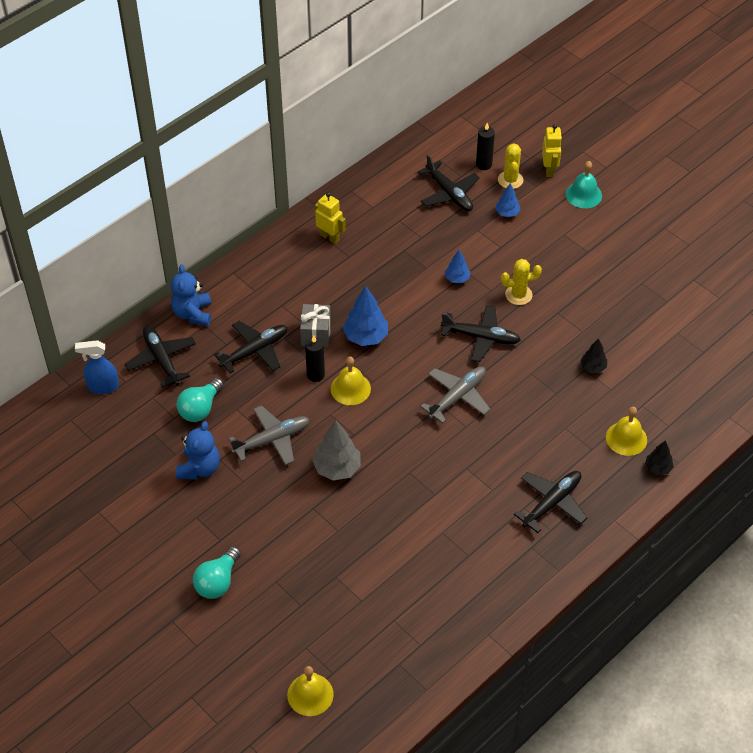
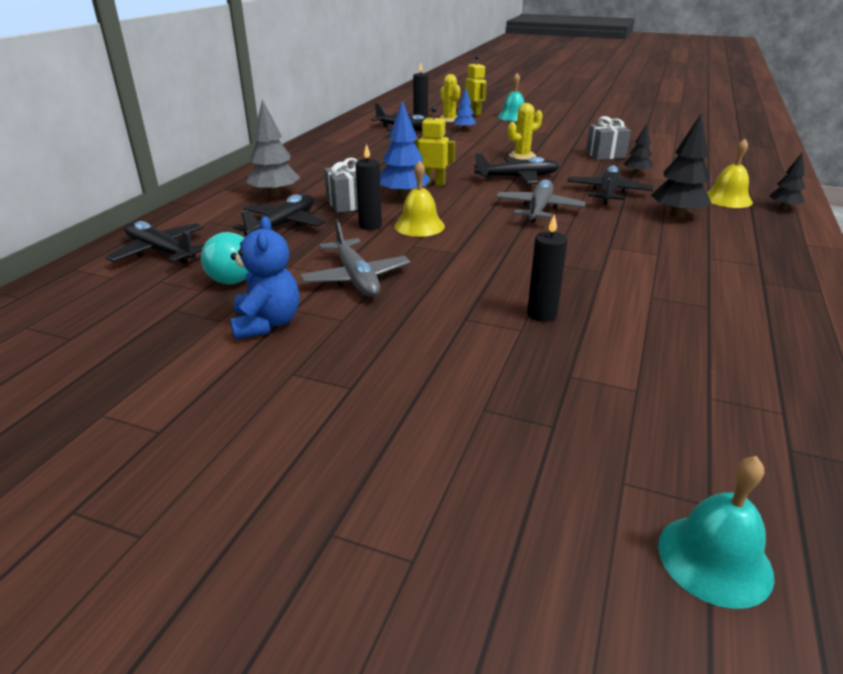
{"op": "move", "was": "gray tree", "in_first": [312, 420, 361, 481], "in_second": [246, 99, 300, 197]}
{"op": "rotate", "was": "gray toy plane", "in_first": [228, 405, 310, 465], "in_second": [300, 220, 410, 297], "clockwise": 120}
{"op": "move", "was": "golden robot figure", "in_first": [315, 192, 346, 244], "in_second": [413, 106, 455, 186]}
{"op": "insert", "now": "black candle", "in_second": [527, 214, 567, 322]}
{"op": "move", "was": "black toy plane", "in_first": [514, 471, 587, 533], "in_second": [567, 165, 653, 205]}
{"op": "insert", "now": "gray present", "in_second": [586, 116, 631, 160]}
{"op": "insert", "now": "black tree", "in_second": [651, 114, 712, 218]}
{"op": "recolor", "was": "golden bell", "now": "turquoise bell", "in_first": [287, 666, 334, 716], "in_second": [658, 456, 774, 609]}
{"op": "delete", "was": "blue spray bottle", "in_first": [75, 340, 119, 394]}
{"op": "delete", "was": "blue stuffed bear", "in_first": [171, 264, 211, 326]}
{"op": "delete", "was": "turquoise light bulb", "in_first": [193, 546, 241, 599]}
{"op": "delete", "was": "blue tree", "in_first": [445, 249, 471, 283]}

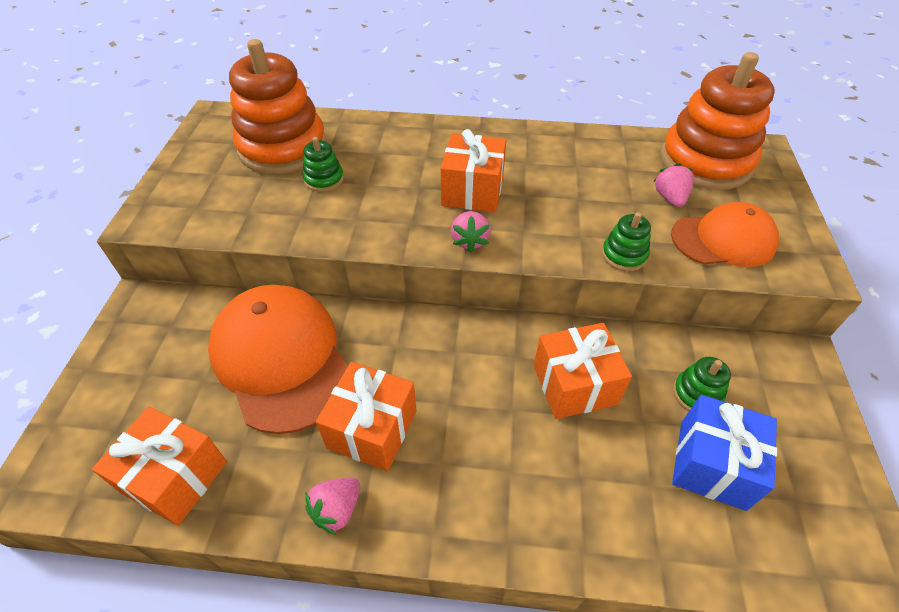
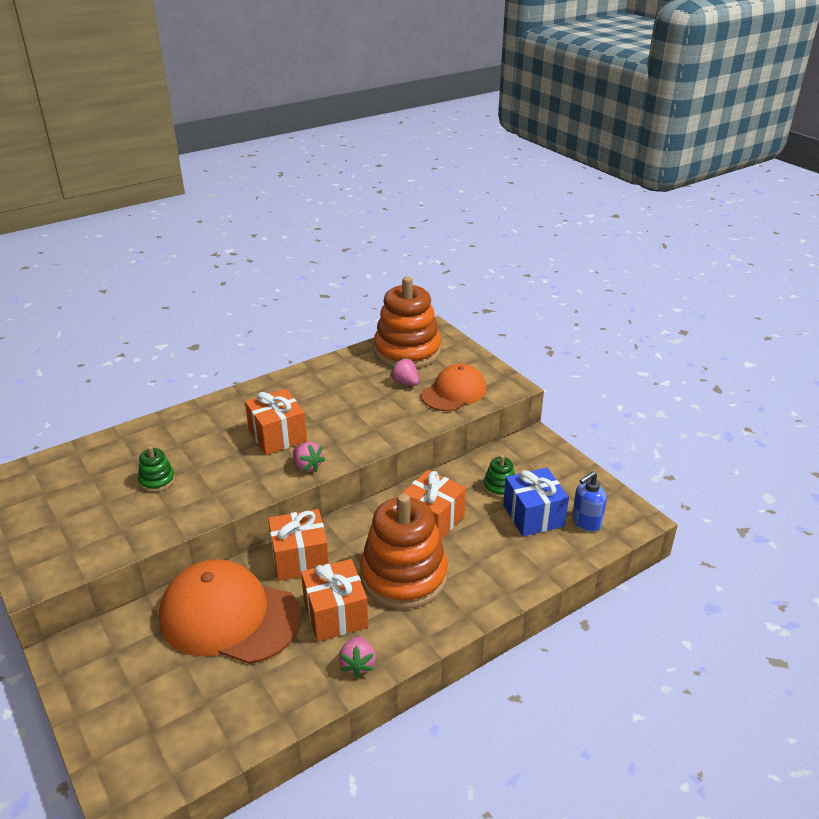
{"op": "move", "was": "orange present", "in_first": [92, 407, 227, 526], "in_second": [268, 509, 329, 581]}
{"op": "move", "was": "orange stacking toy", "in_first": [229, 39, 326, 174], "in_second": [360, 494, 448, 609]}
{"op": "insert", "now": "blue soap dispenser", "in_second": [572, 471, 607, 532]}
{"op": "delete", "was": "leaf-green stacking toy", "in_first": [602, 212, 651, 271]}

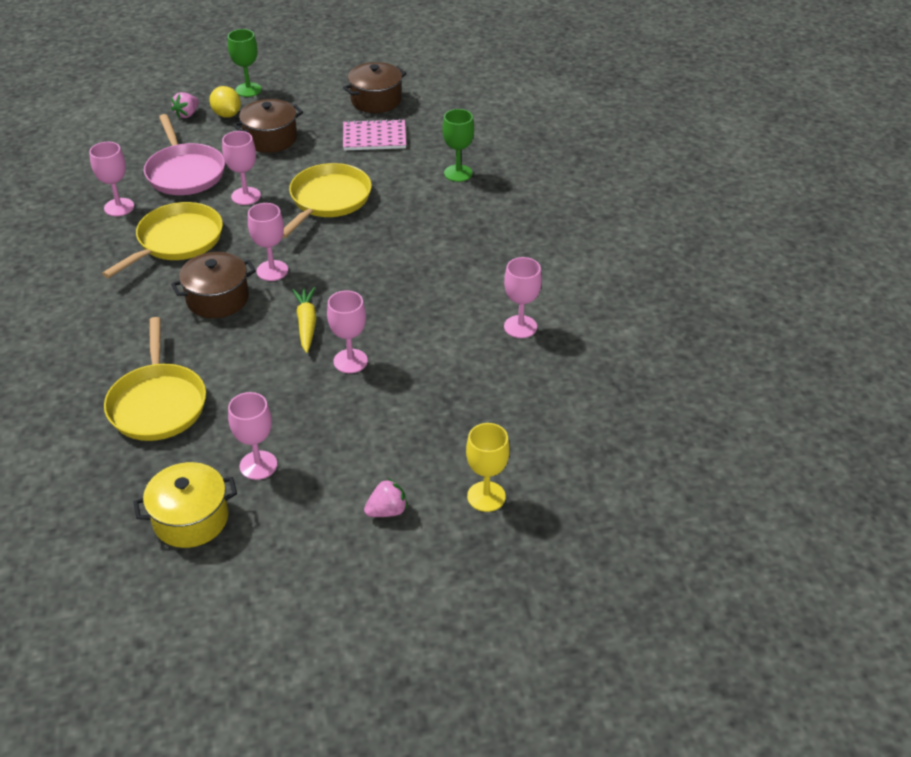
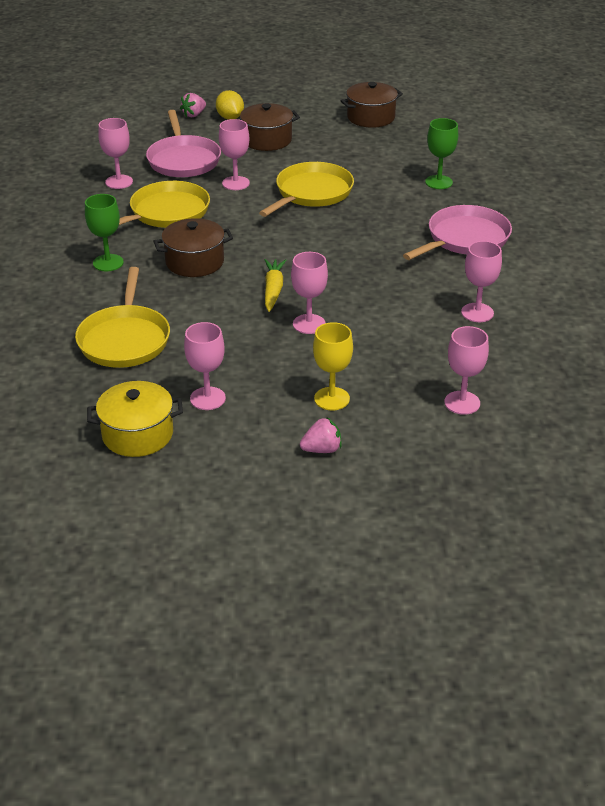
{"op": "move", "was": "leaf-green chalice", "in_first": [228, 29, 262, 97], "in_second": [85, 194, 124, 271]}
{"op": "move", "was": "golden chalice", "in_first": [466, 423, 510, 512], "in_second": [313, 322, 353, 410]}
{"op": "insert", "now": "rosy skillet", "in_second": [403, 205, 512, 260]}
{"op": "move", "was": "rosy chalice", "in_first": [248, 203, 288, 281], "in_second": [444, 326, 489, 415]}
{"op": "delete", "was": "rosy notebook", "in_first": [343, 119, 406, 150]}

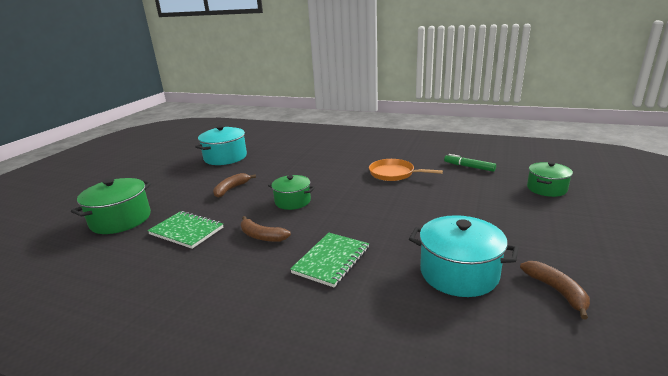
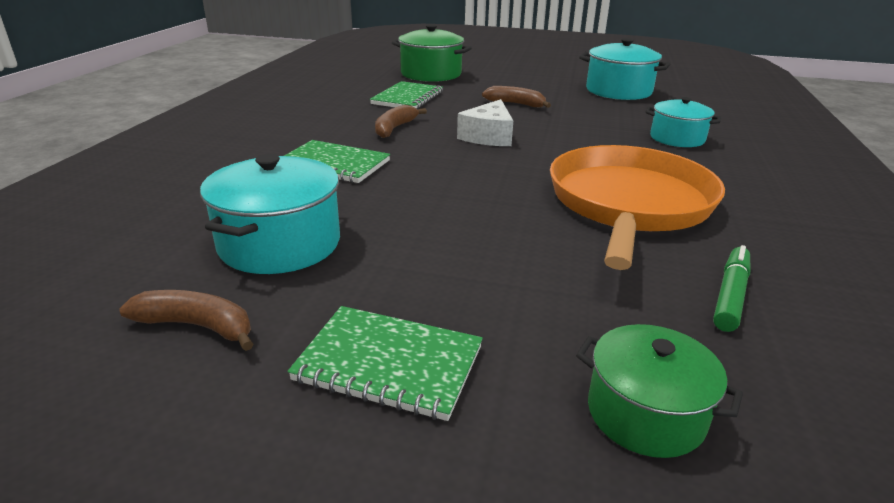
{"op": "rotate", "was": "dark brown banana", "in_first": [520, 261, 590, 320], "in_second": [119, 290, 253, 351], "clockwise": -135}
{"op": "insert", "now": "leaf-green notebook", "in_second": [288, 306, 483, 421]}
{"op": "replace", "was": "leaf-green cooking pot", "now": "snow-white cheese", "in_first": [268, 175, 315, 210], "in_second": [457, 99, 513, 146]}
{"op": "resize", "was": "orange skillet", "in_first": [369, 159, 443, 181], "in_second": [550, 145, 725, 270], "ratio": 1.8}
{"op": "insert", "now": "turquoise cooking pot", "in_second": [646, 97, 721, 147]}

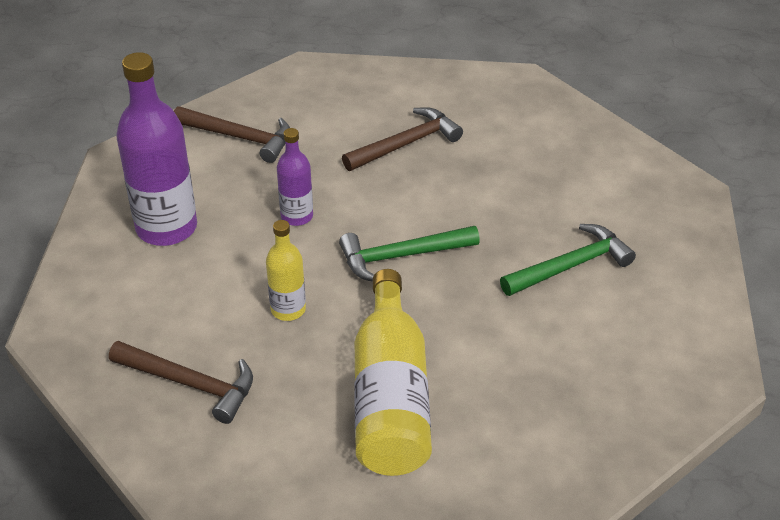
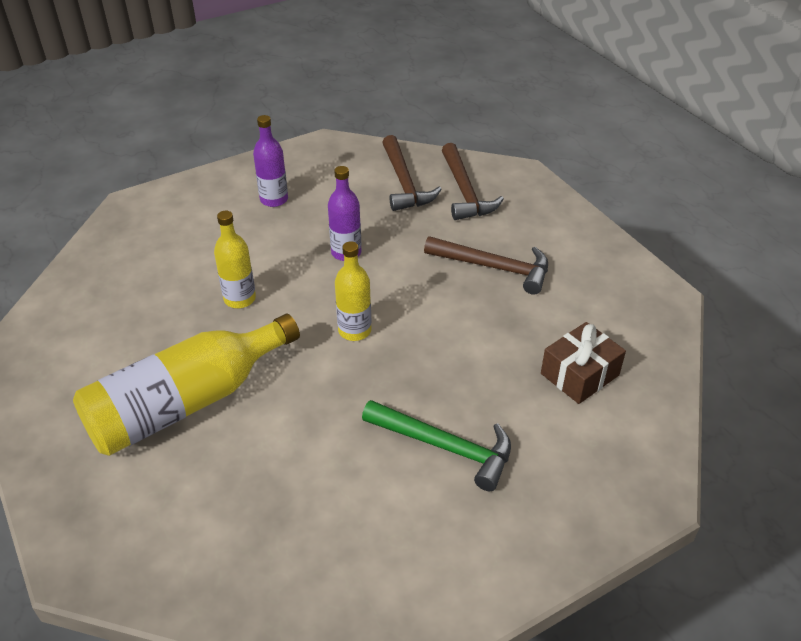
{"op": "resize", "was": "royal purple drink bottle", "in_first": [116, 52, 197, 246], "in_second": [253, 115, 288, 207], "ratio": 0.54}
{"op": "replace", "was": "leaf-green carpenter's hammer", "now": "golden drink bottle", "in_first": [339, 226, 480, 282], "in_second": [335, 241, 372, 341]}
{"op": "move", "was": "dark brown carpenter's hammer", "in_first": [109, 341, 253, 424], "in_second": [442, 143, 504, 220]}
{"op": "insert", "now": "dark brown present", "in_second": [541, 322, 626, 404]}

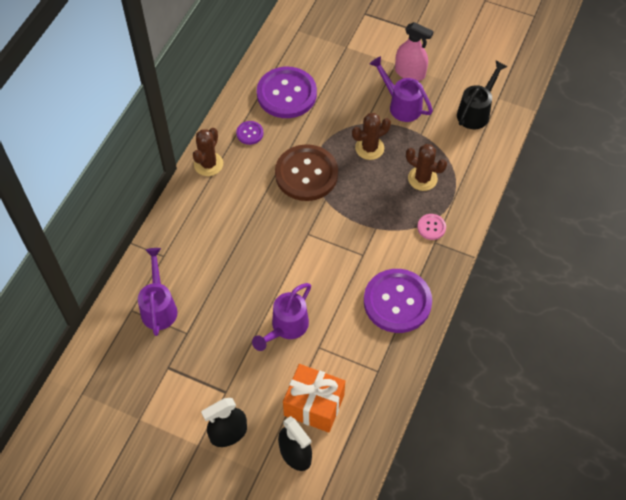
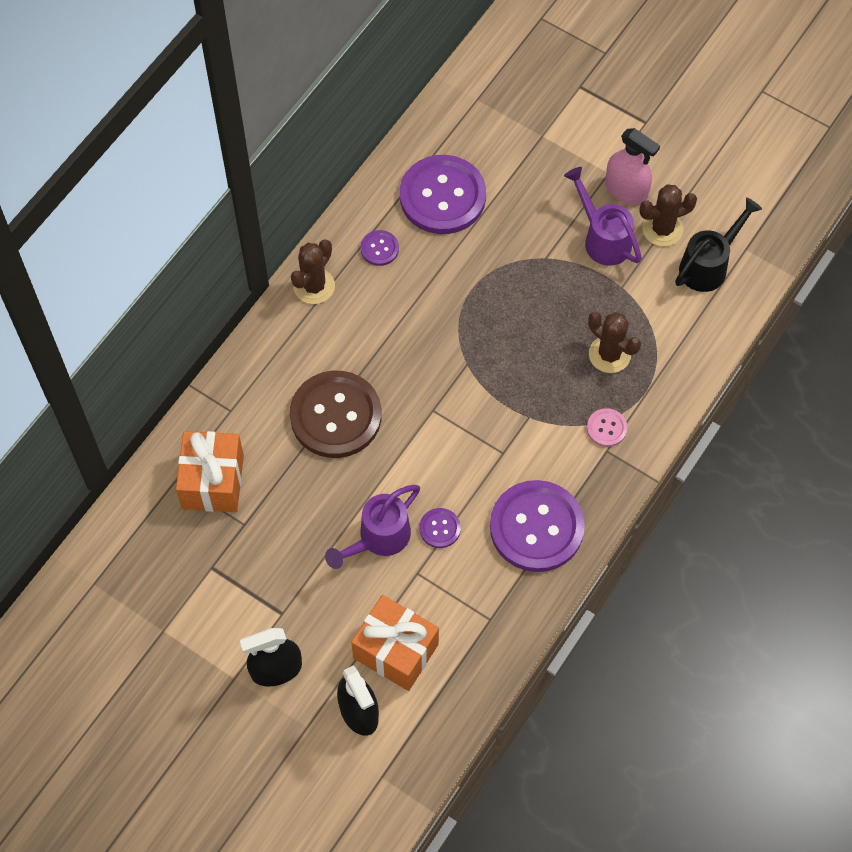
{"op": "replace", "was": "royal purple sprinkling can", "now": "orange present", "in_first": [138, 248, 178, 336], "in_second": [176, 431, 244, 512]}
{"op": "move", "was": "dark brown shirt button", "in_first": [275, 144, 338, 201], "in_second": [290, 371, 382, 458]}
{"op": "insert", "now": "royal purple shirt button", "in_second": [419, 508, 461, 548]}
{"op": "move", "was": "dark brown saguaro cactus", "in_first": [352, 113, 391, 160], "in_second": [639, 185, 697, 247]}

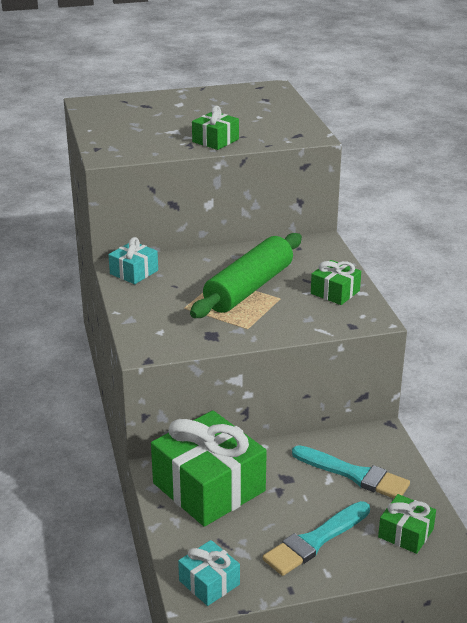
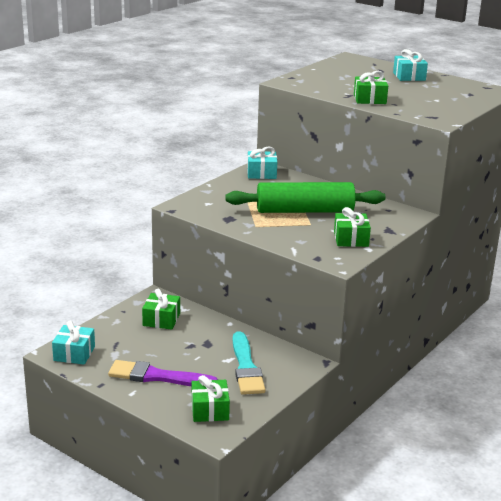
{"op": "recolor", "was": "turquoise paintbrush", "now": "royal purple paintbrush", "in_first": [263, 501, 370, 576], "in_second": [108, 360, 218, 386]}
{"op": "resize", "was": "leaf-green present", "in_first": [151, 410, 267, 527], "in_second": [142, 289, 180, 330], "ratio": 0.48}
{"op": "insert", "now": "turquoise present", "in_second": [393, 49, 428, 81]}

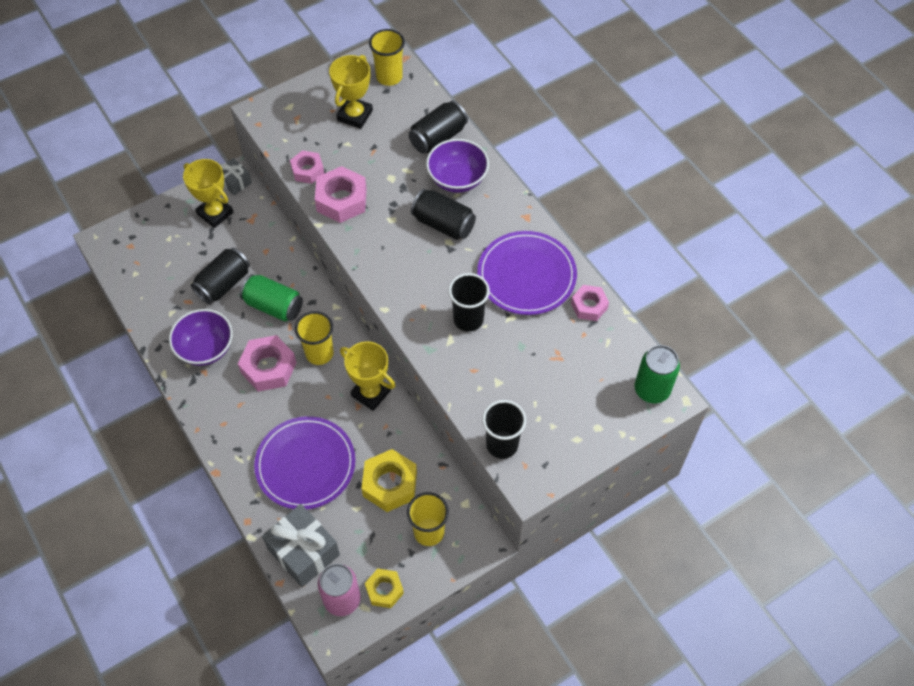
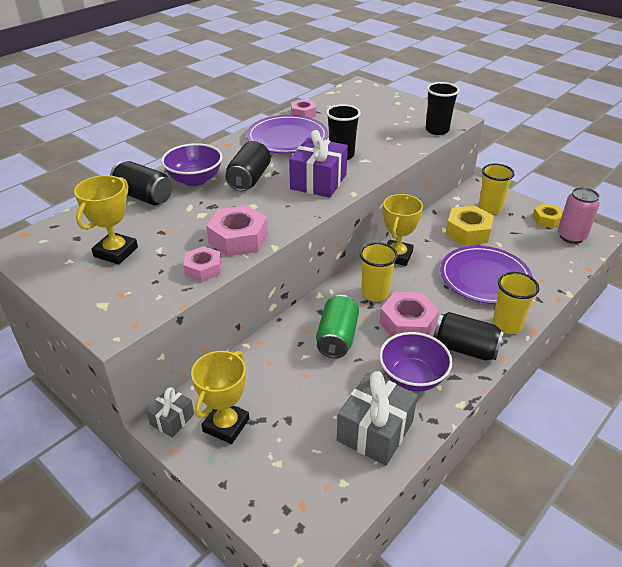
{"op": "rotate", "was": "golden prize cup", "in_first": [329, 55, 373, 129], "in_second": [74, 175, 138, 264], "clockwise": -75}
{"op": "insert", "now": "royal purple present", "in_second": [289, 130, 348, 198]}
{"op": "move", "was": "gray present", "in_first": [262, 504, 340, 587], "in_second": [337, 371, 418, 466]}
{"op": "move", "was": "black soda can", "in_first": [191, 248, 250, 304], "in_second": [434, 312, 504, 361]}
{"op": "move", "was": "golden beaker", "in_first": [369, 29, 405, 86], "in_second": [492, 272, 540, 334]}
{"op": "delete", "was": "leaf-green soda can", "in_first": [635, 345, 680, 403]}

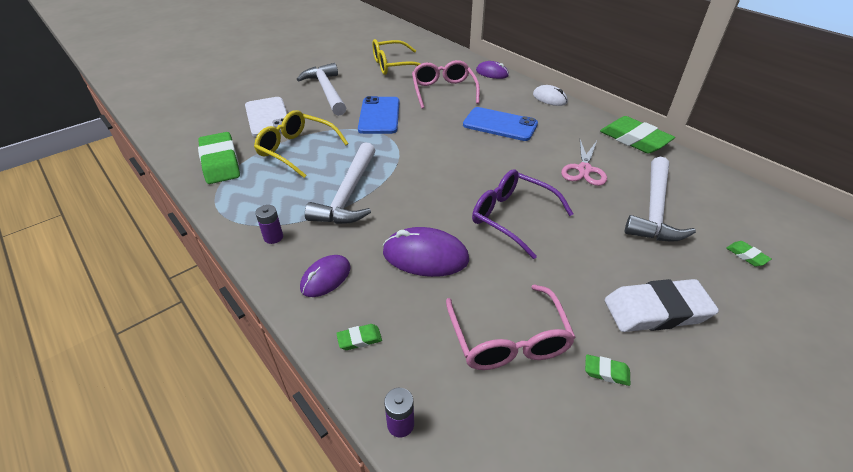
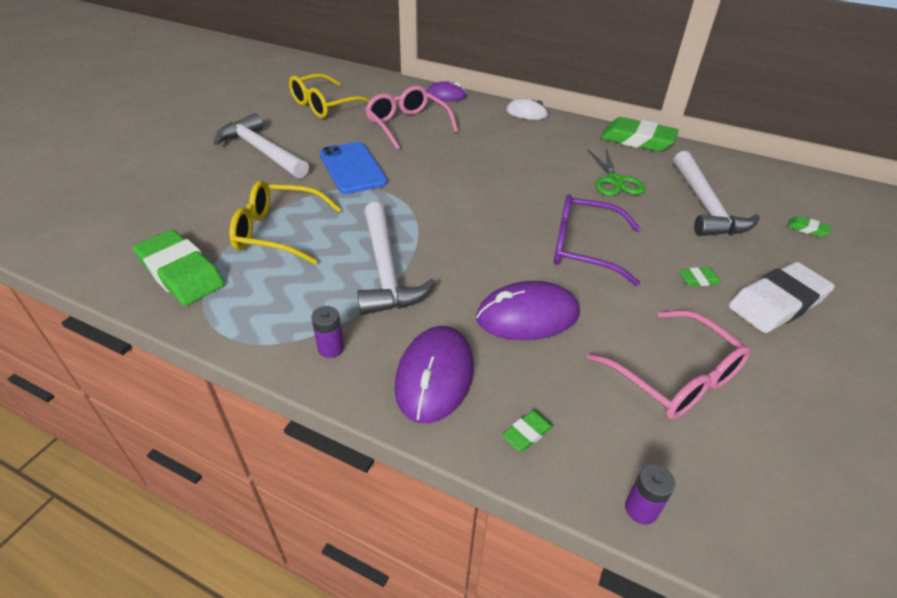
{"op": "resize", "was": "royal purple computer mouse", "in_first": [300, 255, 351, 297], "in_second": [394, 326, 474, 423], "ratio": 1.56}
{"op": "recolor", "was": "rosy shears", "now": "leaf-green shears", "in_first": [561, 140, 607, 186], "in_second": [588, 149, 645, 196]}
{"op": "move", "was": "leaf-green eraser", "in_first": [585, 354, 631, 386], "in_second": [678, 267, 721, 286]}
{"op": "delete", "was": "snow-white smartphone", "in_first": [245, 97, 287, 137]}
{"op": "delete", "was": "blue smartphone", "in_first": [463, 107, 538, 141]}

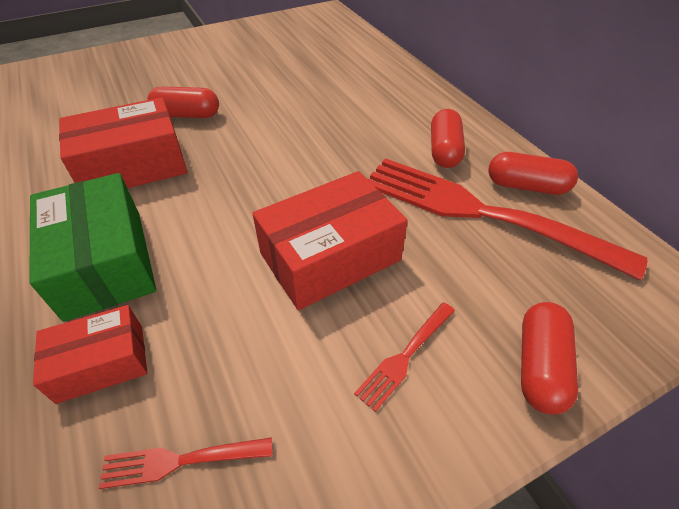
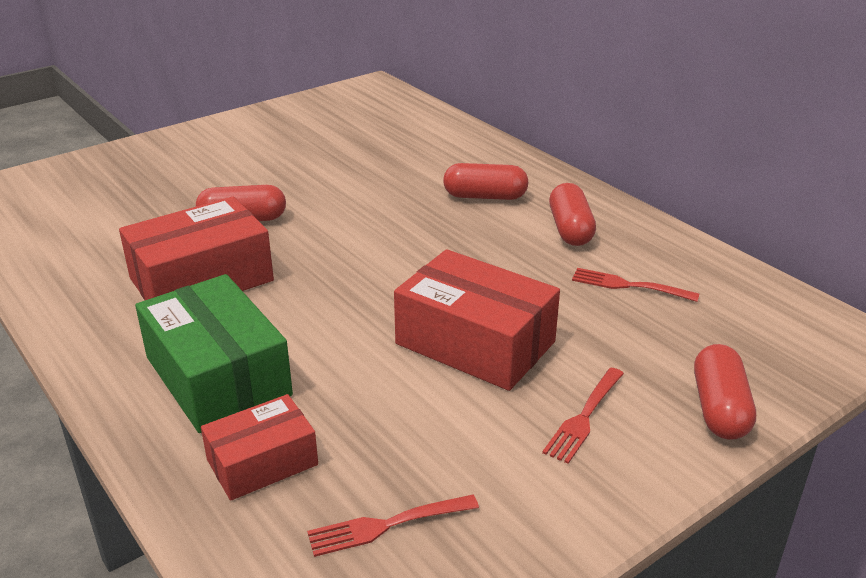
{"op": "rotate", "was": "crimson package", "in_first": [252, 171, 408, 310], "in_second": [394, 249, 560, 391], "clockwise": 75}
{"op": "move", "was": "crimson pill shape", "in_first": [488, 152, 578, 195], "in_second": [443, 163, 529, 200]}
{"op": "resize", "was": "crimson fork", "in_first": [367, 158, 647, 280], "in_second": [572, 268, 699, 302], "ratio": 0.41}

